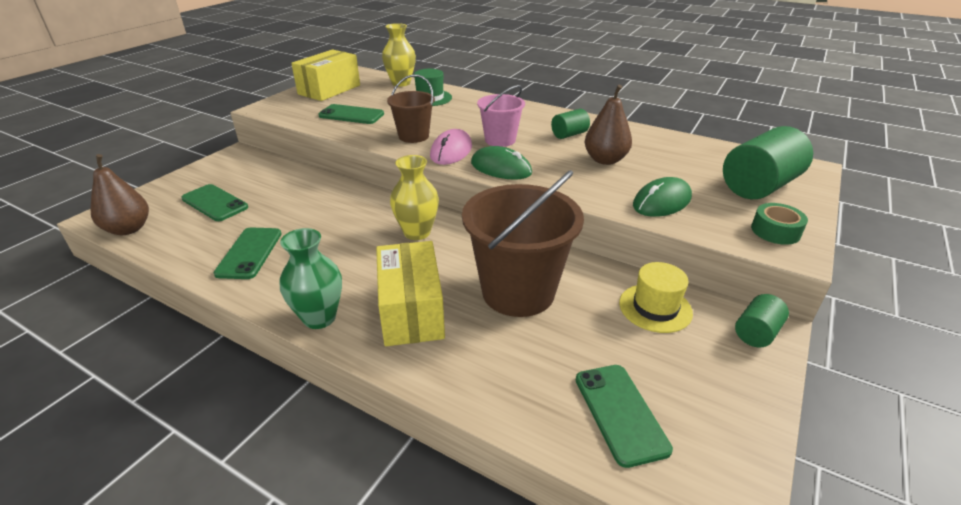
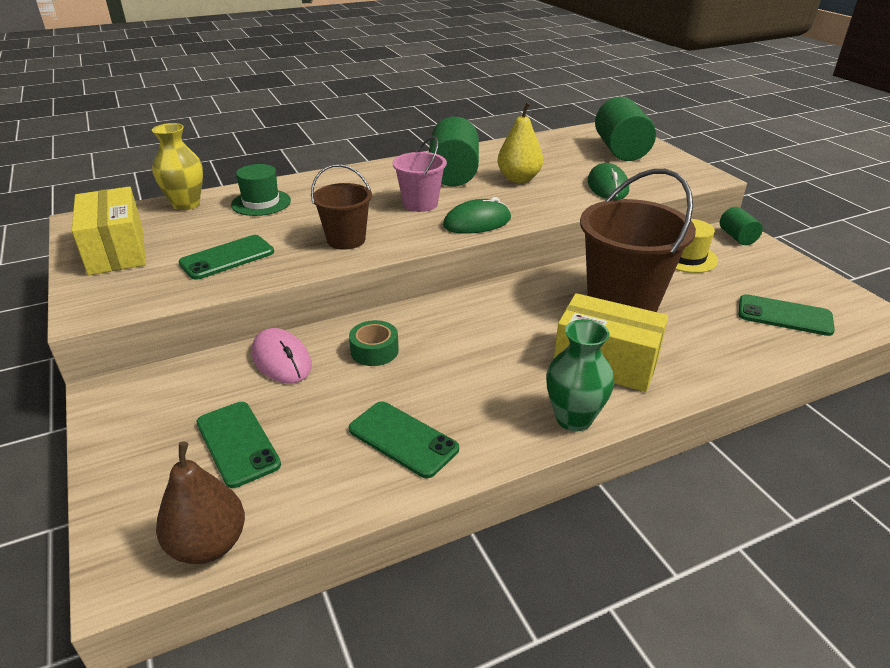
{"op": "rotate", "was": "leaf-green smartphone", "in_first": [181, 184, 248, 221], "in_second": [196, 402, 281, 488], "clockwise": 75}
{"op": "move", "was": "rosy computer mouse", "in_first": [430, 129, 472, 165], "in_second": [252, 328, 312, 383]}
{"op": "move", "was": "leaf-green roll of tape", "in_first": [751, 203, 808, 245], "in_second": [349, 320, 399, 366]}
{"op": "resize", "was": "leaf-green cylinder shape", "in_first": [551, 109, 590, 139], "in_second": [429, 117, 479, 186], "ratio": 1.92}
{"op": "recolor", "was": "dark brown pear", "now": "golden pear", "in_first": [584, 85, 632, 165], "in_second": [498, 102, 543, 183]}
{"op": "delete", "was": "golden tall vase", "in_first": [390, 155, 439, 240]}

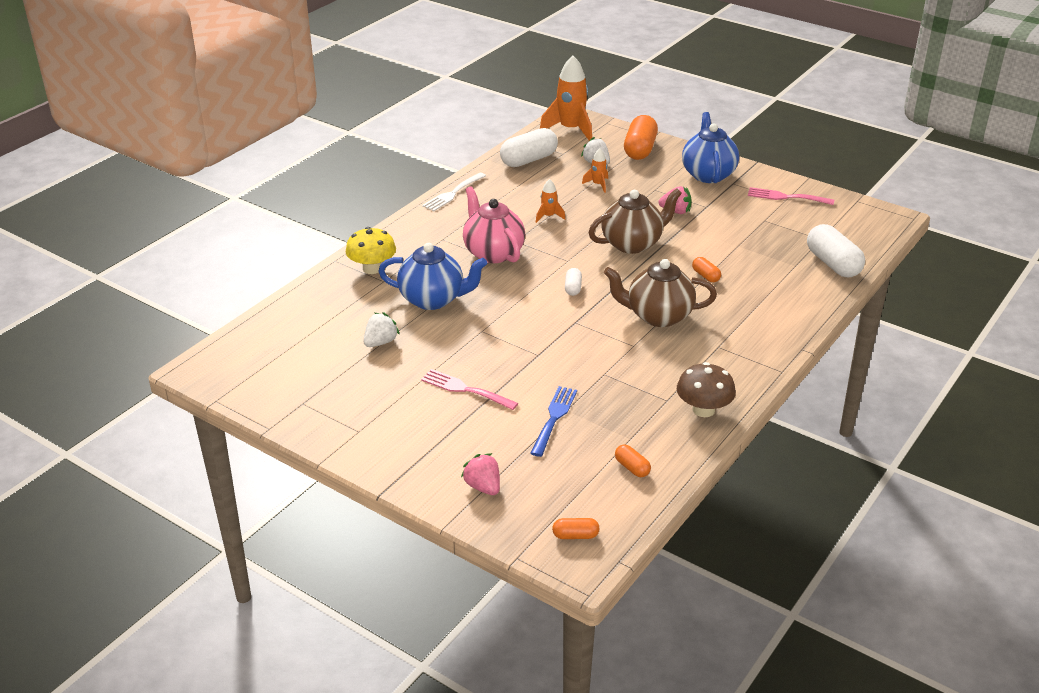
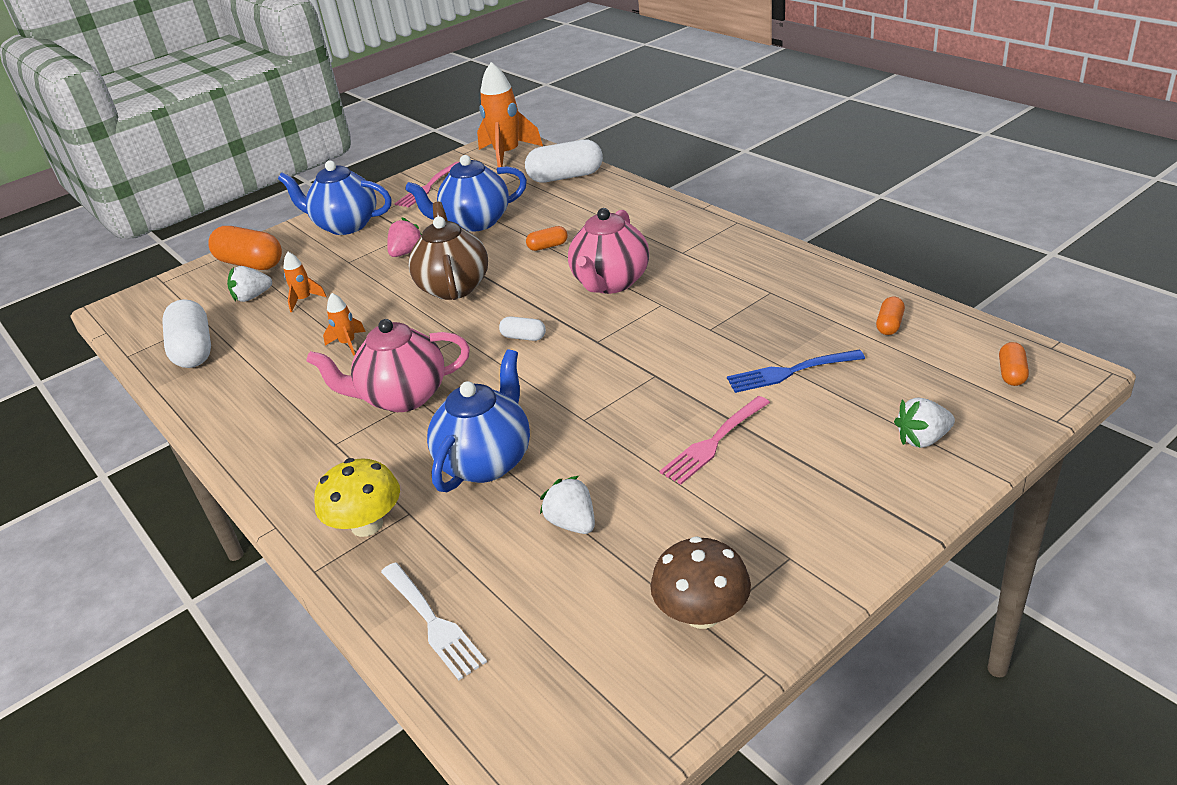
{"op": "move", "was": "snow-white fork", "in_first": [422, 173, 486, 211], "in_second": [381, 562, 487, 680]}
{"op": "insert", "now": "blue tea pot", "in_second": [405, 155, 527, 232]}
{"op": "move", "was": "orange rocket", "in_first": [540, 56, 592, 141], "in_second": [477, 62, 543, 167]}
{"op": "recolor", "was": "dark brown tea pot", "now": "rosy tea pot", "in_first": [604, 259, 717, 327], "in_second": [568, 208, 649, 294]}
{"op": "move", "was": "dark brown mushroom", "in_first": [677, 362, 736, 417], "in_second": [651, 536, 751, 629]}
{"op": "rotate", "was": "blue fork", "in_first": [530, 386, 577, 457], "in_second": [727, 349, 865, 393], "clockwise": -45}
{"op": "rotate", "was": "orange pill shape", "in_first": [615, 444, 651, 477], "in_second": [876, 296, 905, 335], "clockwise": -45}
{"op": "recolor", "was": "rosy toy strawberry", "now": "snow-white toy strawberry", "in_first": [461, 453, 500, 495], "in_second": [894, 397, 955, 448]}

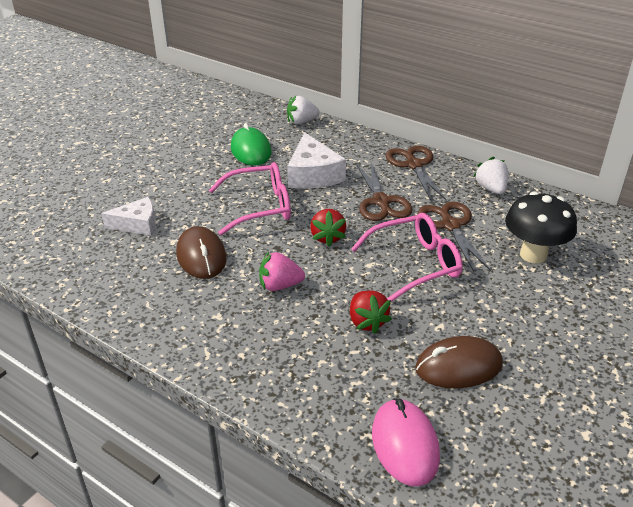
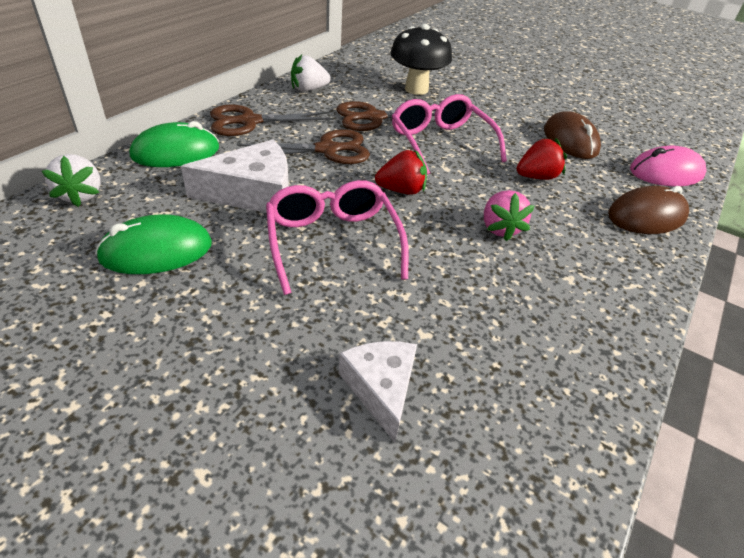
{"op": "insert", "now": "leaf-green computer mouse", "in_second": [130, 121, 219, 167]}
{"op": "move", "was": "dark brown computer mouse", "in_first": [176, 226, 227, 279], "in_second": [608, 186, 689, 234]}

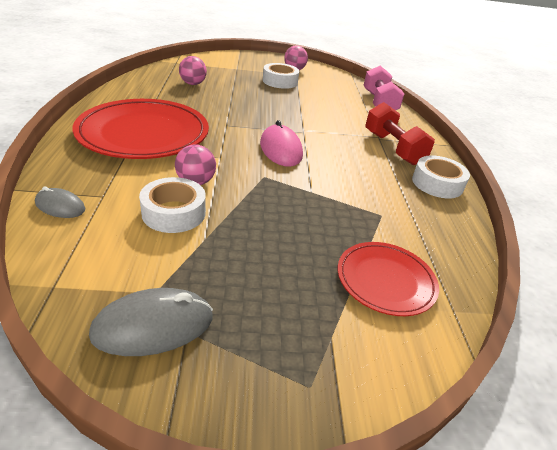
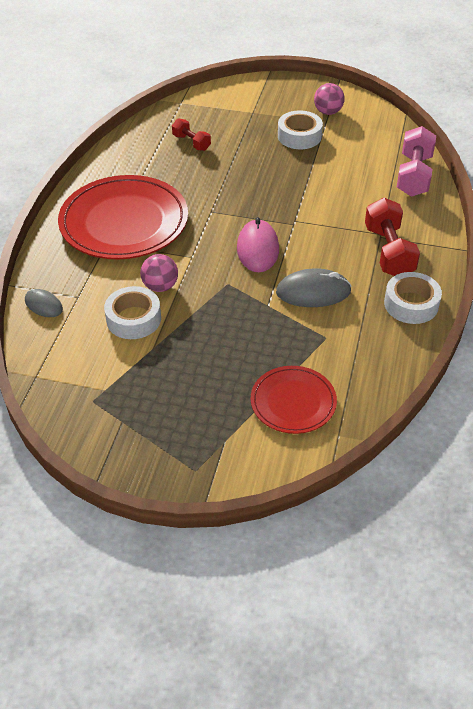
{"op": "replace", "was": "rosy sphere", "now": "crimson hand weight", "in_first": [179, 56, 207, 85], "in_second": [172, 118, 211, 151]}
{"op": "move", "was": "gray computer mouse", "in_first": [89, 288, 213, 356], "in_second": [276, 268, 352, 307]}

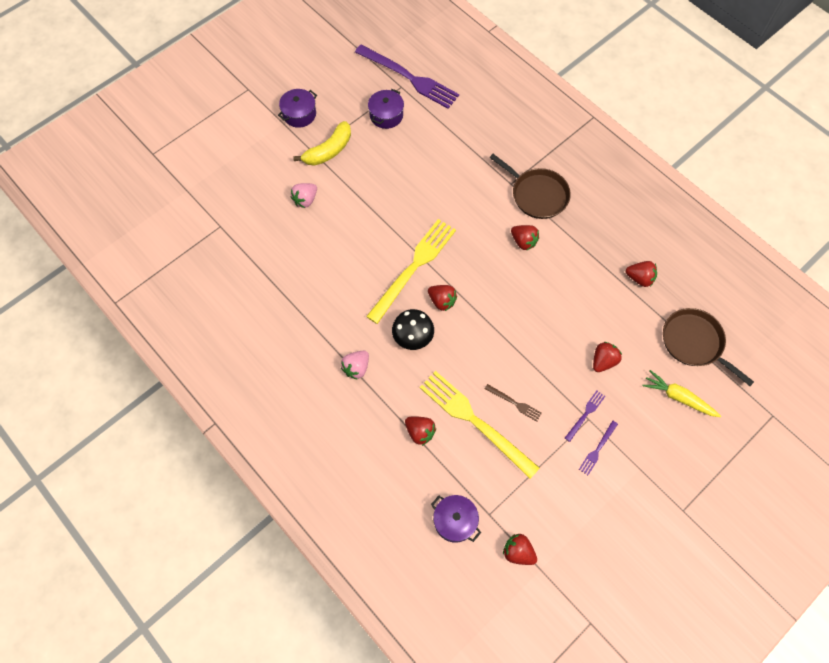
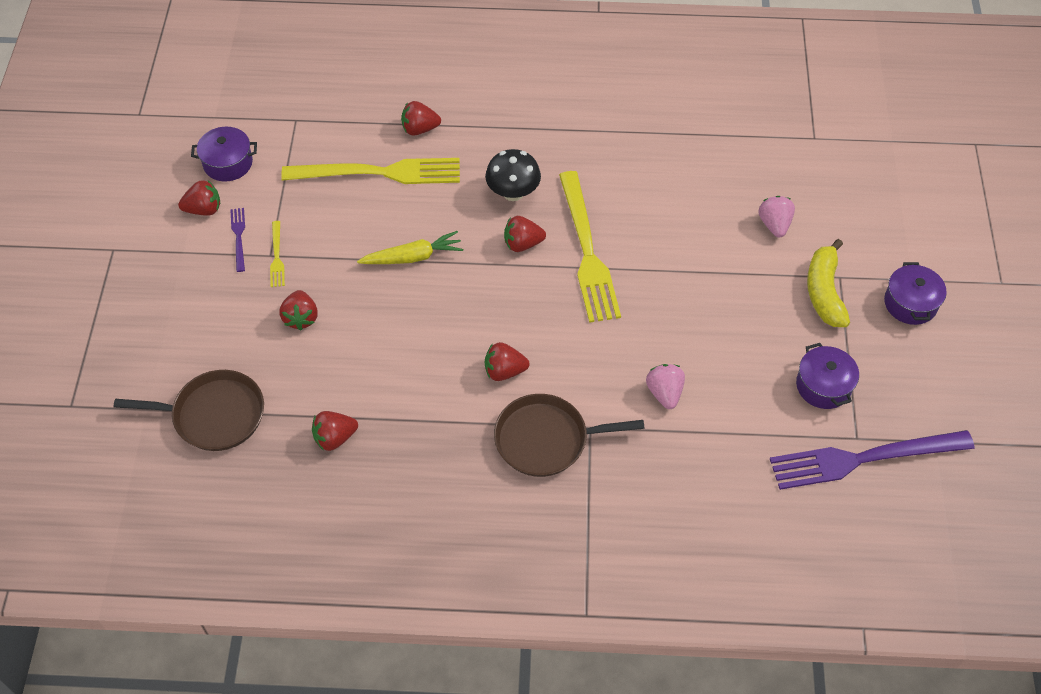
{"op": "move", "was": "crimson toy strawberry", "in_first": [503, 534, 537, 565], "in_second": [178, 180, 220, 216]}
{"op": "move", "was": "royal purple cooking pot", "in_first": [431, 495, 481, 543], "in_second": [191, 127, 257, 181]}
{"op": "recolor", "was": "royal purple fork", "now": "golden fork", "in_first": [565, 391, 605, 442], "in_second": [270, 221, 285, 287]}
{"op": "move", "was": "golden root vegetable", "in_first": [642, 370, 721, 417], "in_second": [357, 231, 463, 264]}
{"op": "move", "was": "rosy toy strawberry", "in_first": [341, 351, 369, 380], "in_second": [646, 364, 685, 409]}
{"op": "delete", "was": "dark brown fork", "in_first": [485, 384, 542, 422]}

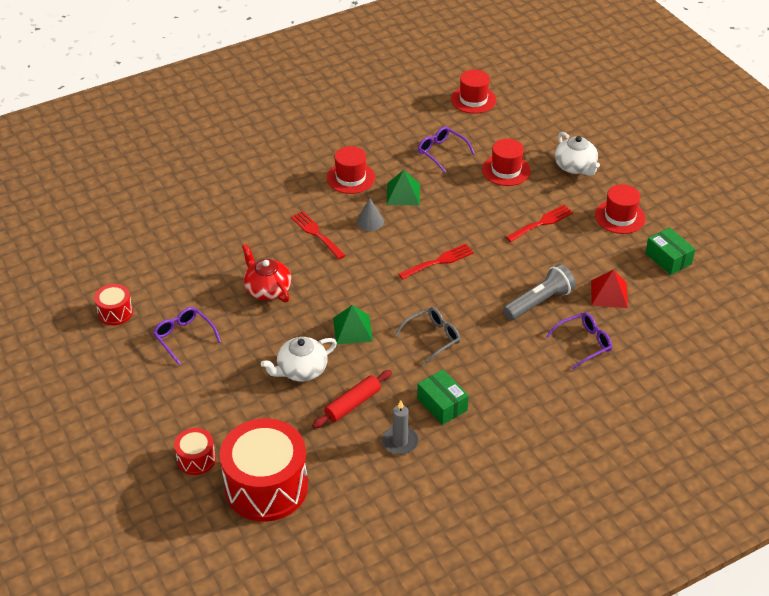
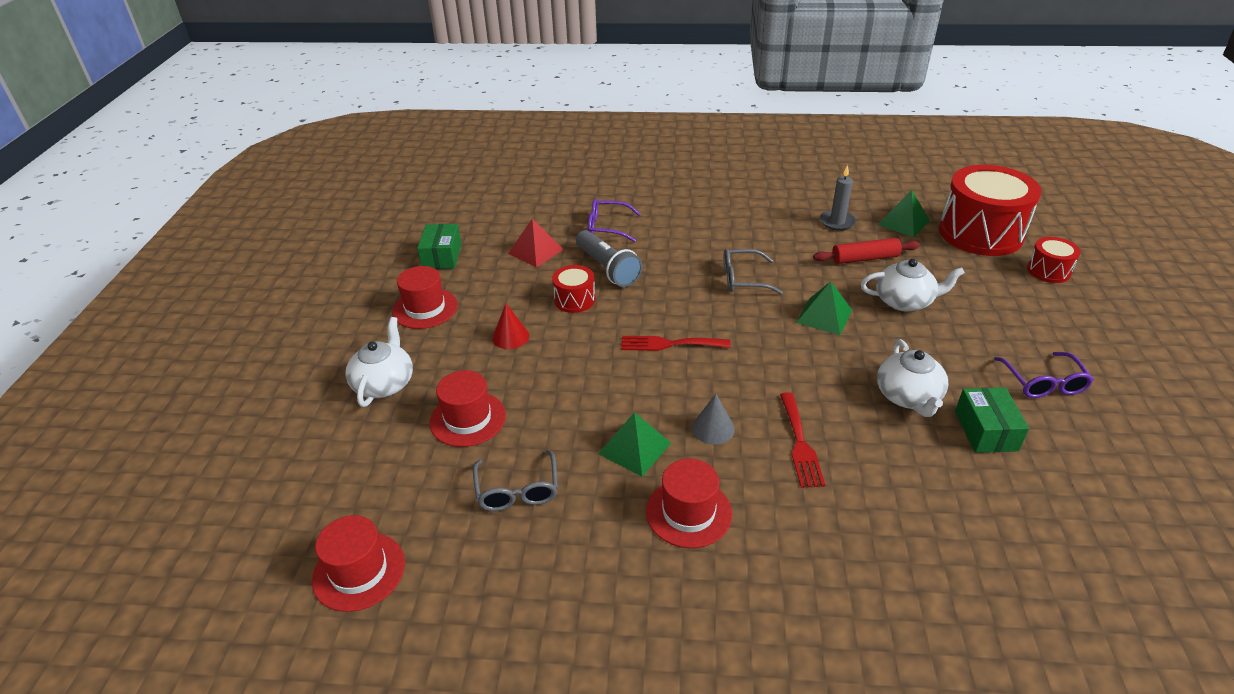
{"op": "recolor", "was": "royal purple spectacles", "now": "gray spectacles", "in_first": [418, 127, 475, 173], "in_second": [473, 450, 558, 511]}
{"op": "replace", "was": "crimson fork", "now": "crimson solid cone", "in_first": [506, 205, 573, 242], "in_second": [492, 304, 529, 349]}
{"op": "move", "was": "crimson toy drum", "in_first": [94, 284, 133, 325], "in_second": [552, 265, 595, 313]}
{"op": "rotate", "was": "gray flashlight", "in_first": [503, 264, 576, 320], "in_second": [576, 230, 643, 287], "clockwise": -120}
{"op": "insert", "now": "leaf-green pyramid shape", "in_second": [877, 190, 930, 237]}
{"op": "recolor", "was": "crimson tea pot", "now": "snow-white tea pot", "in_first": [242, 244, 292, 302], "in_second": [877, 339, 948, 417]}
{"op": "move", "was": "leaf-green package", "in_first": [417, 370, 469, 425], "in_second": [955, 387, 1029, 453]}

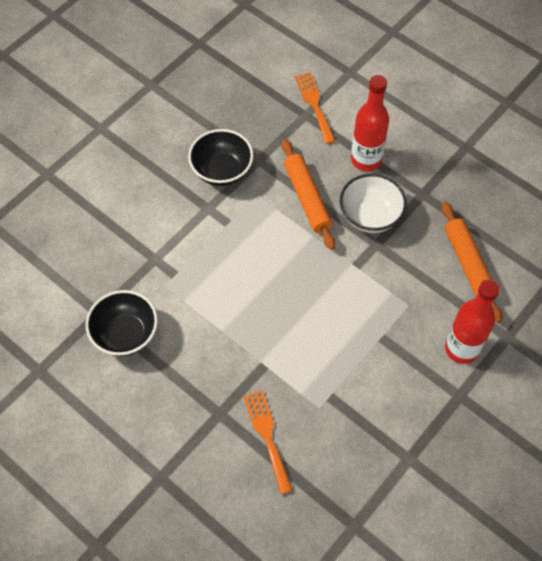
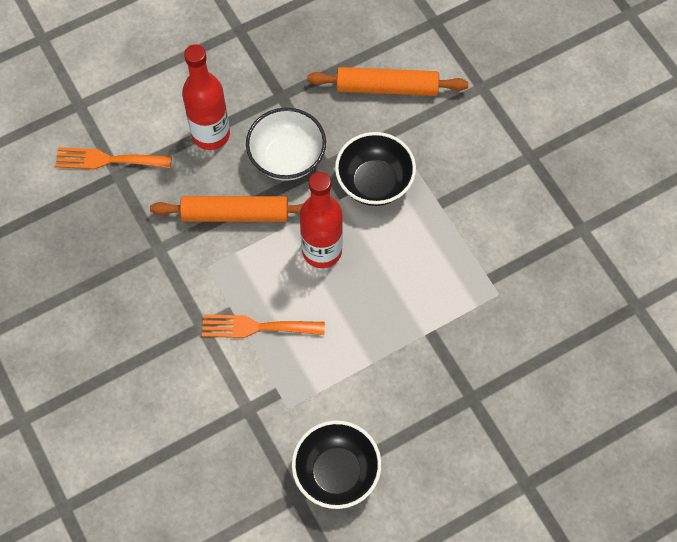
{"op": "move", "was": "orange fork", "in_first": [243, 390, 293, 494], "in_second": [202, 314, 325, 338]}
{"op": "move", "was": "crimson drink bottle", "in_first": [445, 279, 500, 364], "in_second": [300, 172, 343, 268]}
{"op": "move", "was": "black bowl", "in_first": [188, 129, 254, 186], "in_second": [335, 132, 416, 206]}

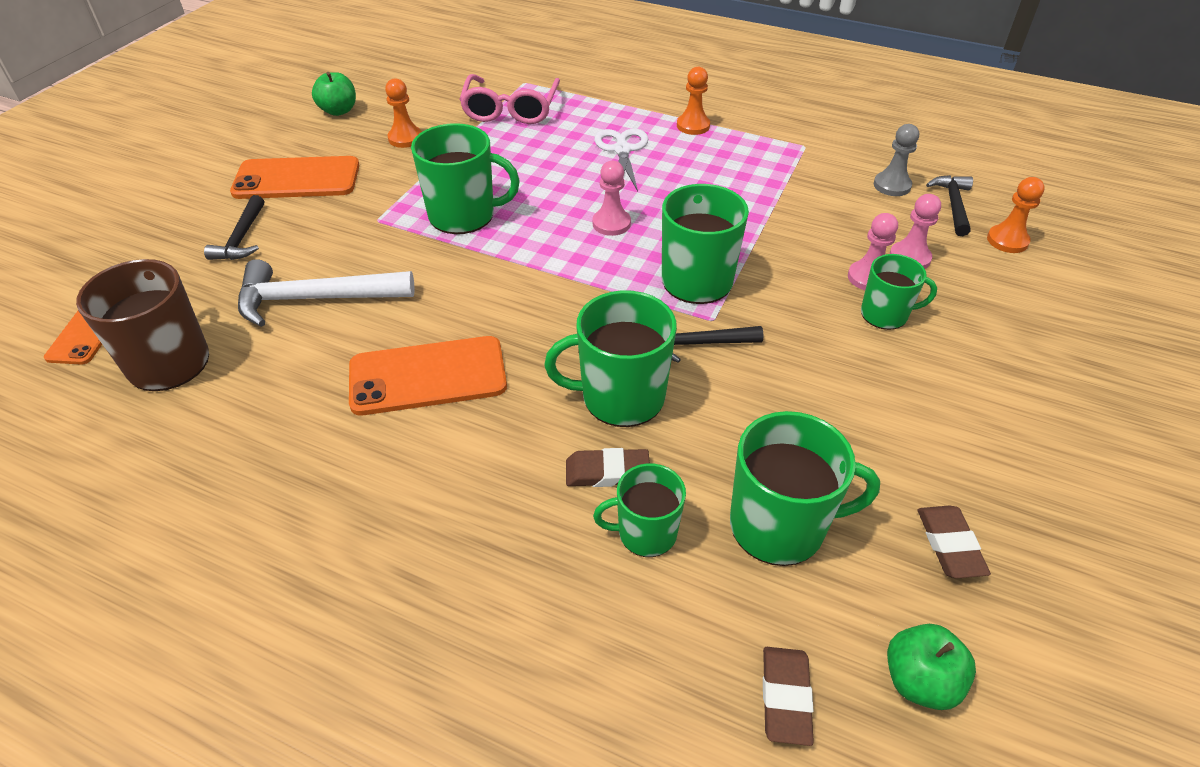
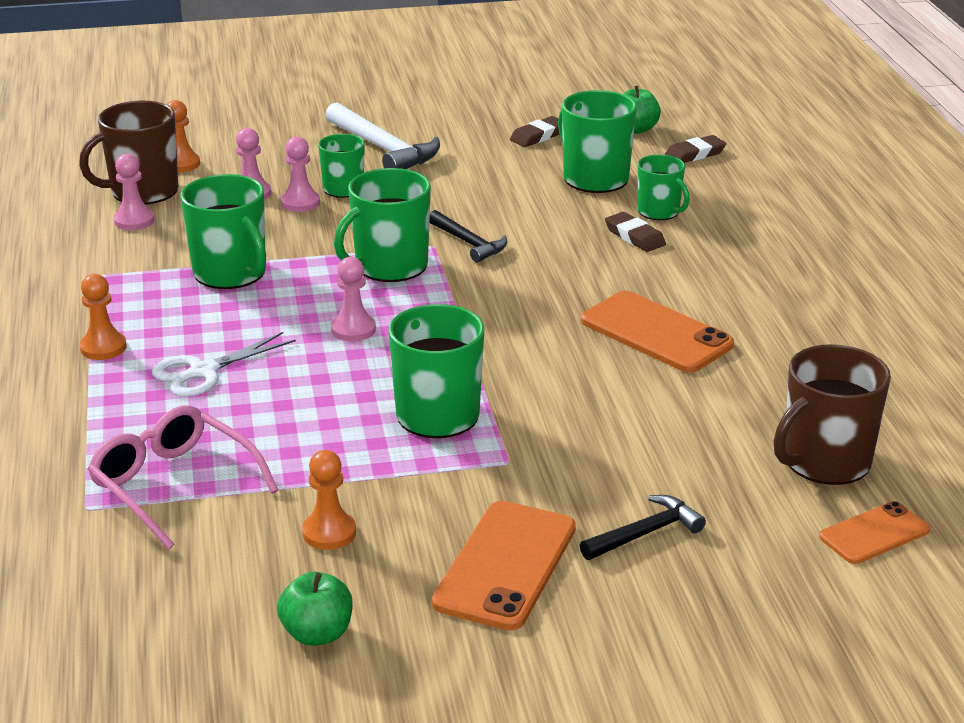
{"op": "replace", "was": "black carpenter's hammer", "now": "dark brown tea mug", "in_first": [926, 175, 973, 236], "in_second": [79, 101, 178, 205]}
{"op": "rotate", "was": "rosy spectacles", "in_first": [459, 74, 560, 124], "in_second": [88, 405, 279, 550], "clockwise": -105}
{"op": "recolor", "was": "gray game pawn", "now": "rosy game pawn", "in_first": [874, 124, 919, 196], "in_second": [113, 154, 154, 230]}
{"op": "move", "was": "leaf-green tea mug", "in_first": [545, 290, 677, 427], "in_second": [180, 174, 266, 289]}
{"op": "move", "was": "snow-white carpenter's hammer", "in_first": [238, 259, 415, 327], "in_second": [325, 102, 440, 169]}
{"op": "rotate", "was": "orange smartphone", "in_first": [230, 156, 360, 199], "in_second": [432, 501, 576, 630], "clockwise": 60}

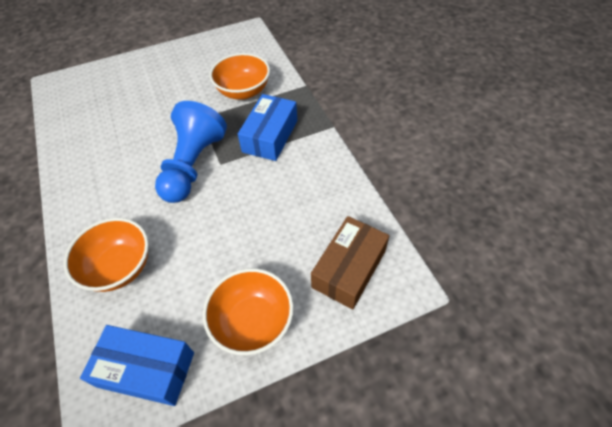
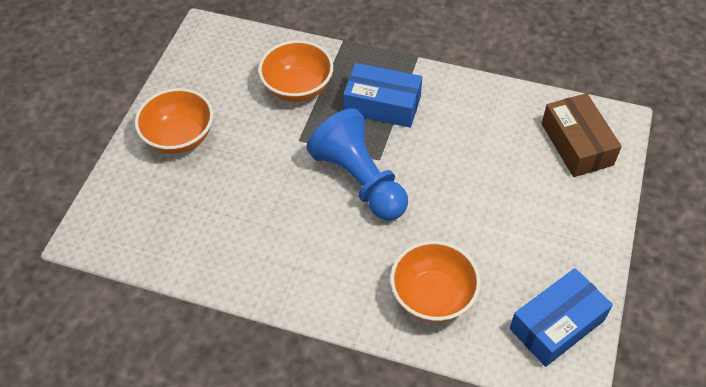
{"op": "move", "was": "orange bowl", "in_first": [203, 268, 294, 355], "in_second": [135, 88, 213, 154]}
{"op": "rotate", "was": "blue package", "in_first": [238, 94, 297, 161], "in_second": [343, 63, 422, 128], "clockwise": -45}

